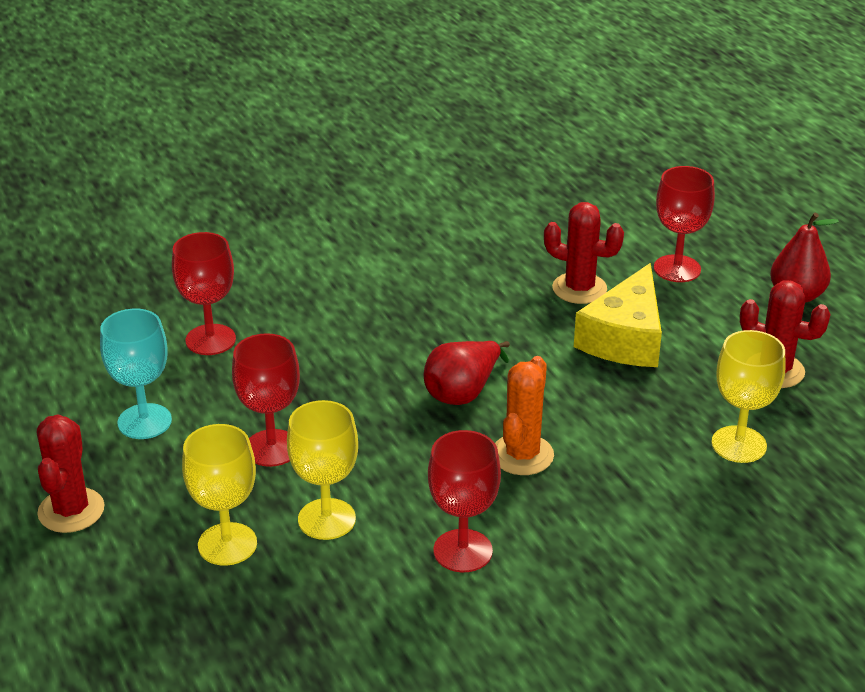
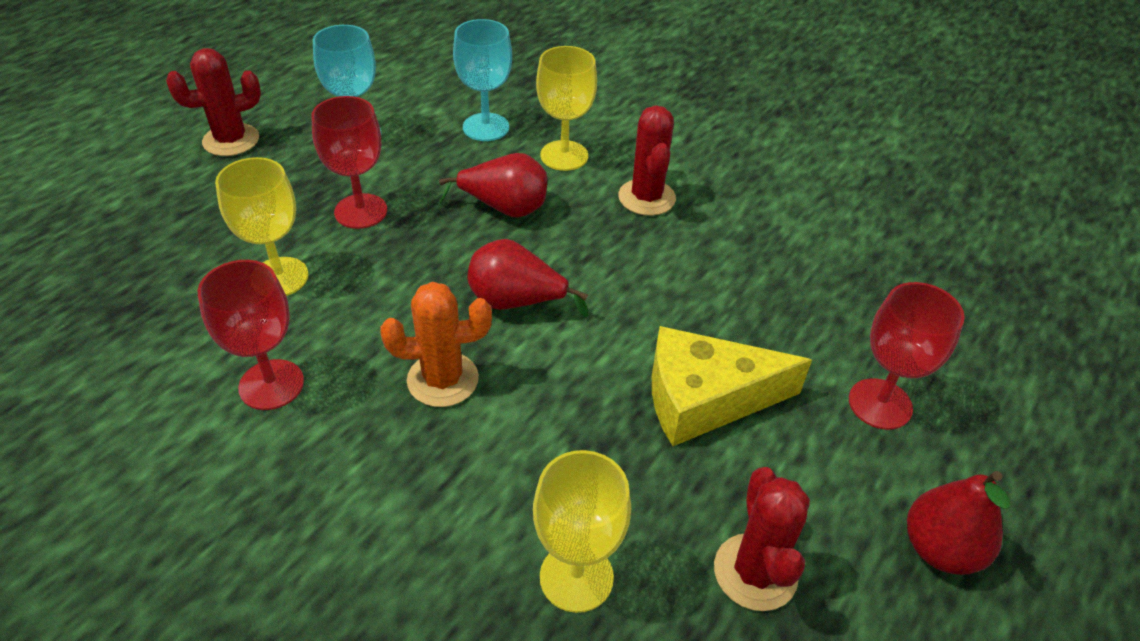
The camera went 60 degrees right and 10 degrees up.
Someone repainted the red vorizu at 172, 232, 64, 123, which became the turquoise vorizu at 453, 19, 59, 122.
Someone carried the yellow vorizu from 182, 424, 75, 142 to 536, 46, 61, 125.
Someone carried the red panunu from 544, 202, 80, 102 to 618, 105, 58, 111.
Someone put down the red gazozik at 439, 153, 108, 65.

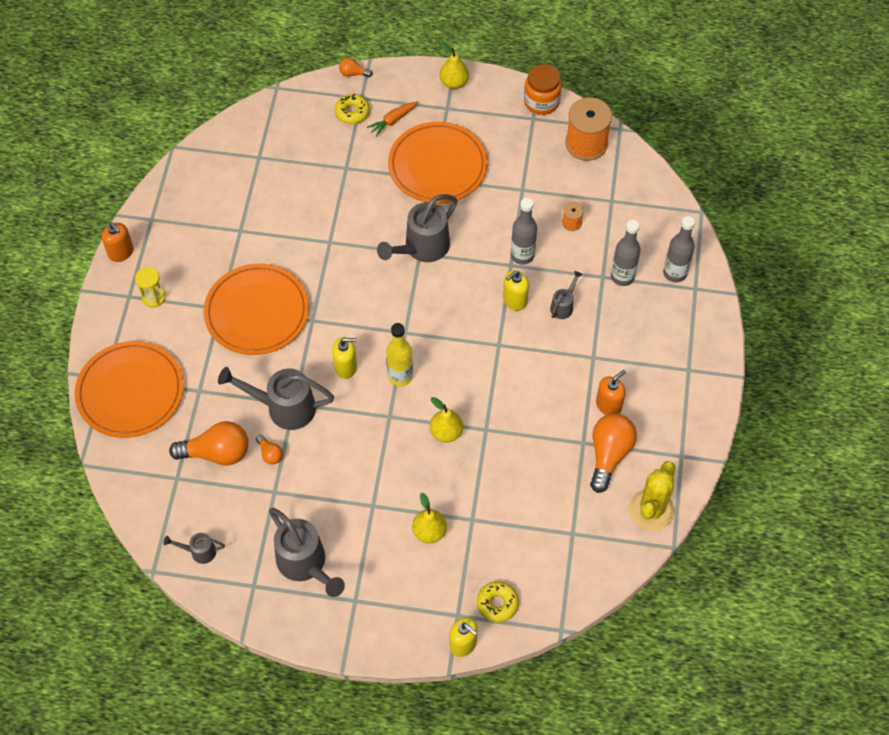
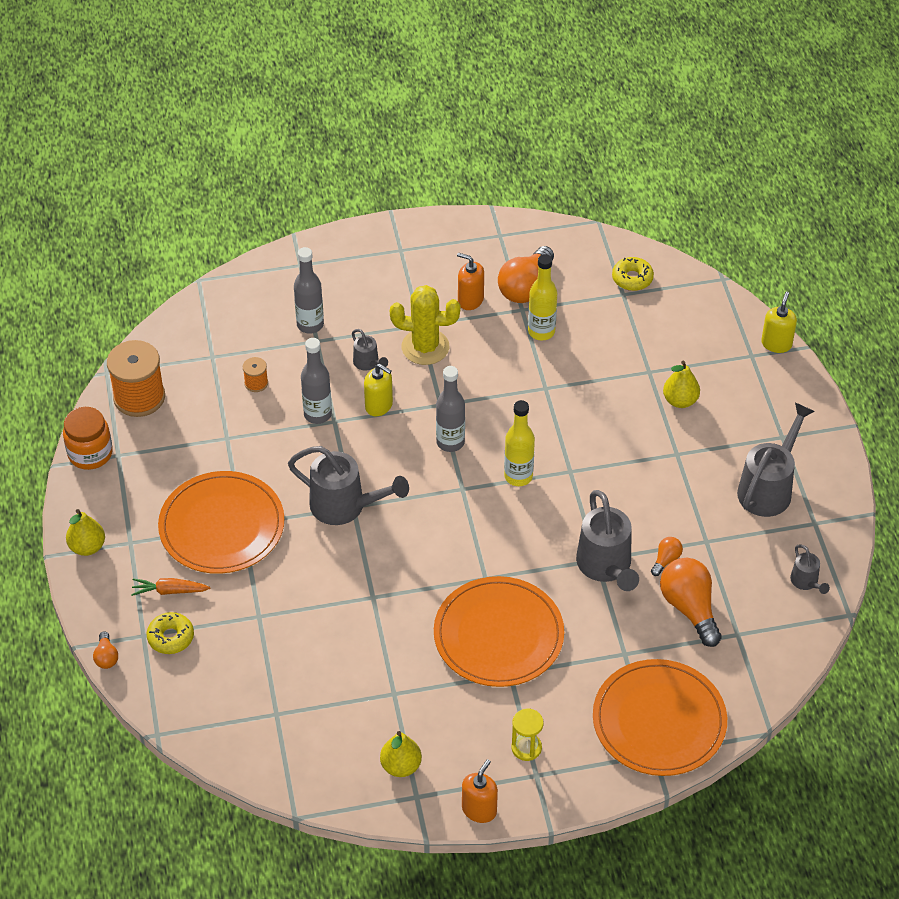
The camera went 110 degrees left and 10 degrees down.
Someone took away the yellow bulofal at 332, 337, 25, 42.
Someone rotated the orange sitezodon at 367, 101, 51, 36 by 150 degrees clockwise.
Someone carried the yellow gazozik from 430, 397, 33, 46 to 380, 731, 42, 46.
Someone carried the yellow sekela from 477, 581, 42, 42 to 612, 257, 42, 34.
Someone rotated the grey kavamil at 550, 271, 32, 48 by 135 degrees counterclockwise.
Someone rotated the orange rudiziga at 590, 413, 47, 80 by 60 degrees counterclockwise.
Someone carried the yellow panunu from 629, 461, 47, 70 to 390, 285, 71, 80.
Someone carried the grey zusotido from 663, 216, 32, 67 to 436, 366, 29, 86.
Someone put down the yellow zusotido at 528, 254, 29, 86.

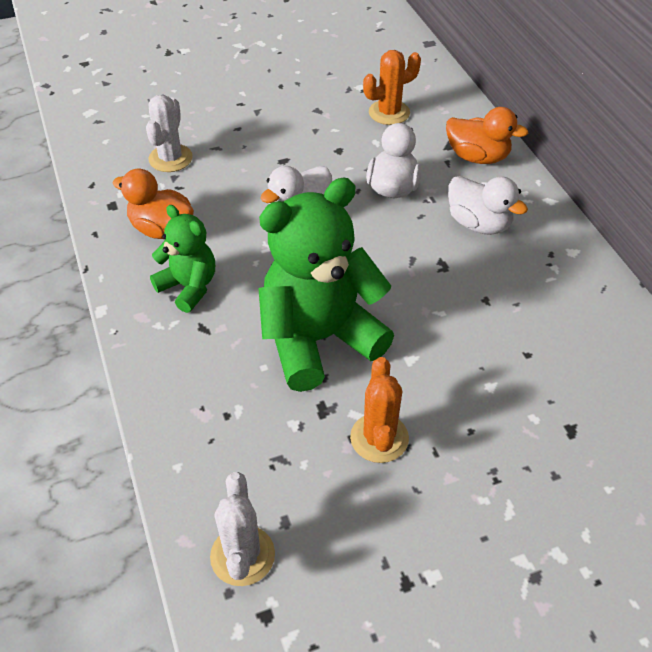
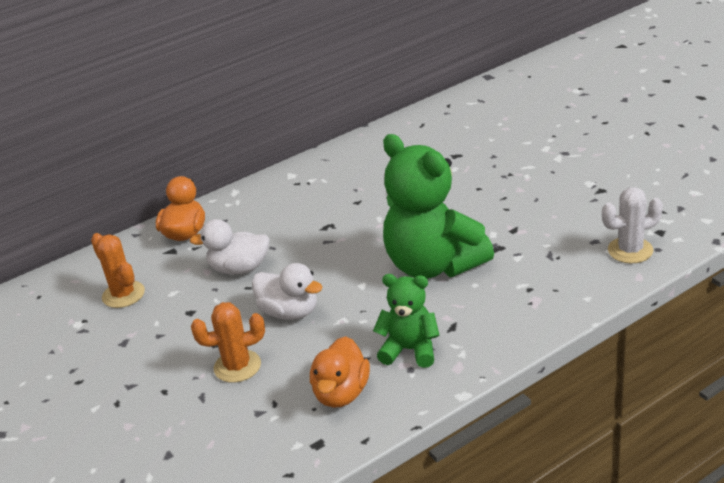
The camera went 100 degrees left and 15 degrees down.
Someone took away the white panunu at 146, 95, 47, 77.
Someone rotated the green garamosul at 150, 205, 65, 108 by 75 degrees clockwise.
Someone carried the orange panunu from 350, 357, 59, 106 to 191, 302, 74, 81.
Someone took away the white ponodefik at 448, 176, 80, 59.

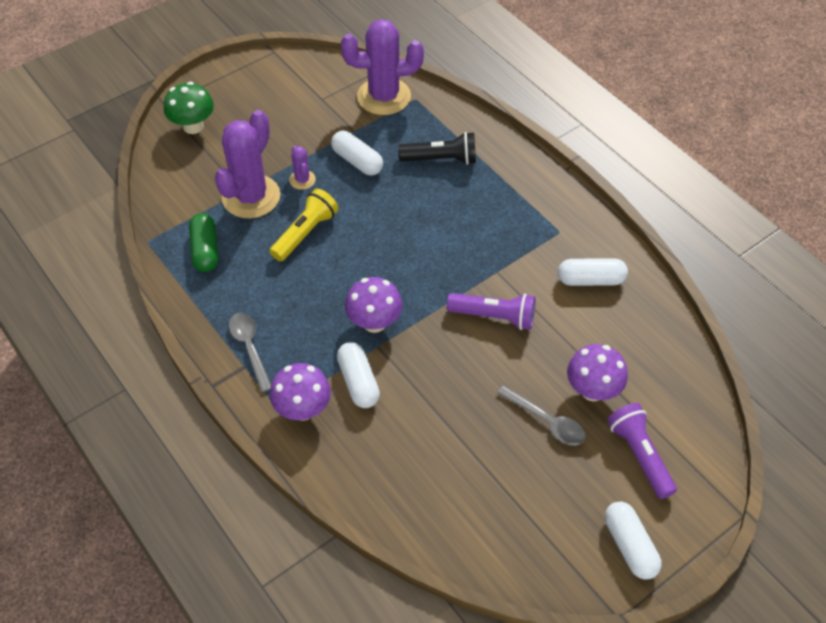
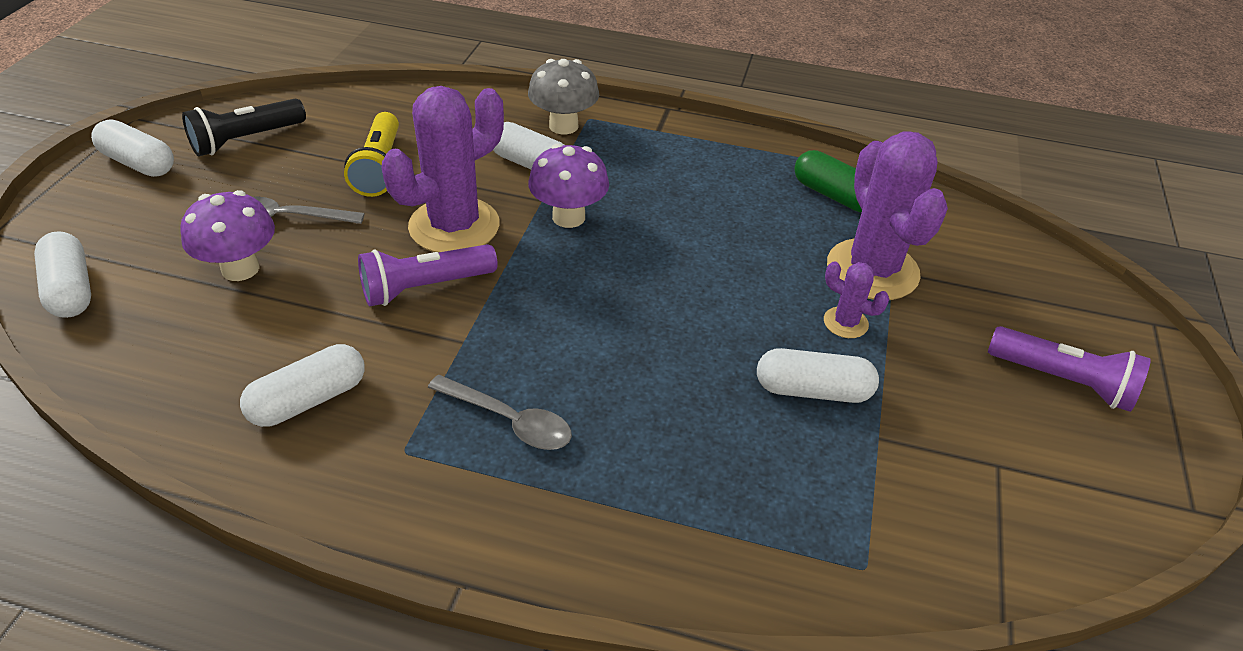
The camera went 140 degrees right and 10 degrees down.
Someone took away the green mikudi at 164, 82, 50, 52.
Someone carried the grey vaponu from 229, 313, 42, 80 to 428, 375, 144, 75.
Someone carried the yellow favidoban from 270, 189, 68, 72 to 344, 112, 55, 85.
Someone repainted the purple mikudi at 270, 363, 61, 58, which became the grey mikudi at 528, 59, 71, 75.
Someone carried the purple panunu from 341, 19, 83, 96 to 382, 86, 122, 167.
Someone carried the black favidoban from 398, 132, 78, 33 to 182, 99, 124, 57.
Someone carried the purple favidoban from 607, 403, 70, 96 to 988, 326, 163, 86.
Someone put down the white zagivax at 34, 231, 57, 87.

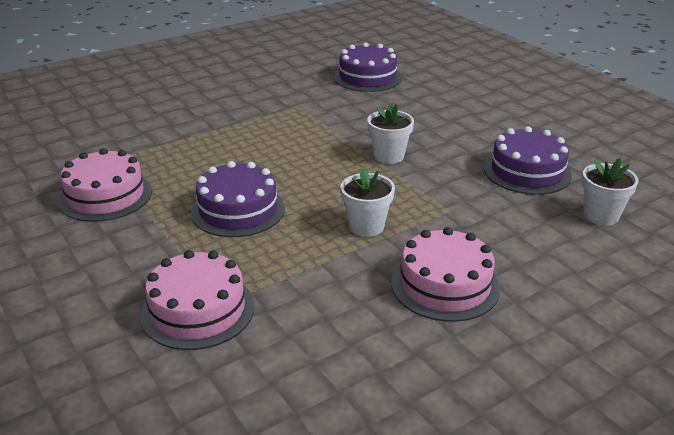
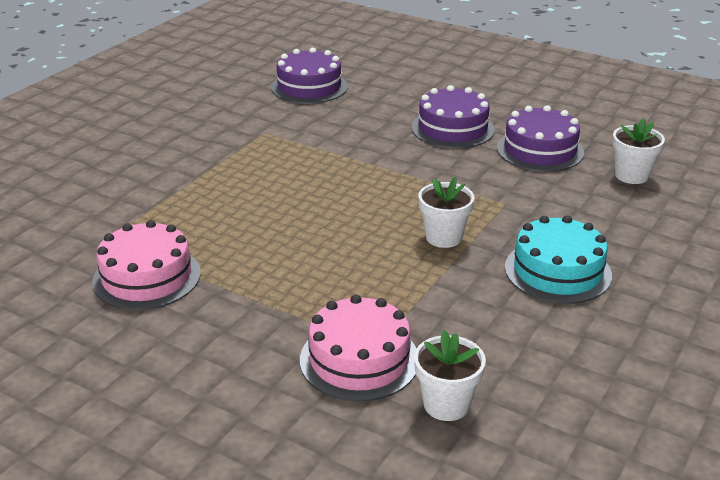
The camera went 25 degrees left and 0 degrees up.
Someone carried the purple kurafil from 191, 161, 94, 76 to 412, 85, 83, 64.
Someone carried the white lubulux from 367, 103, 47, 61 to 414, 330, 72, 91.
Someone repainted the pink kurafil at 391, 227, 109, 95, which became the turquoise kurafil at 505, 216, 107, 88.

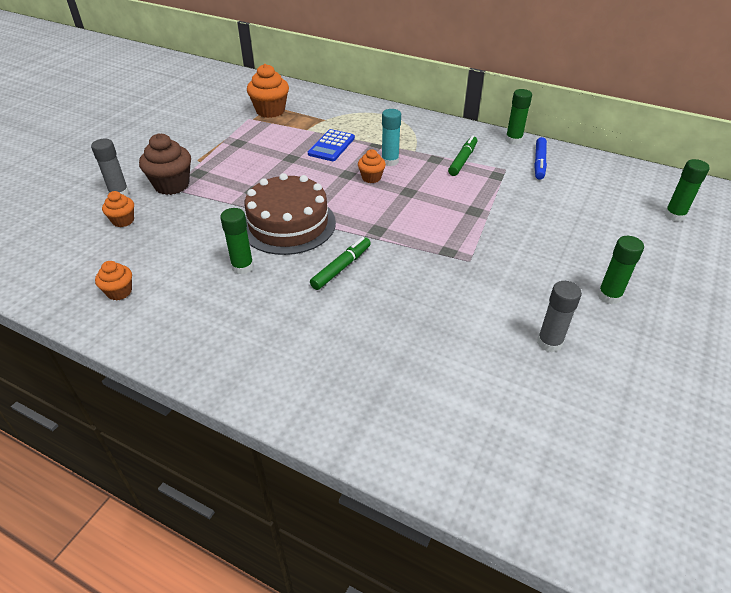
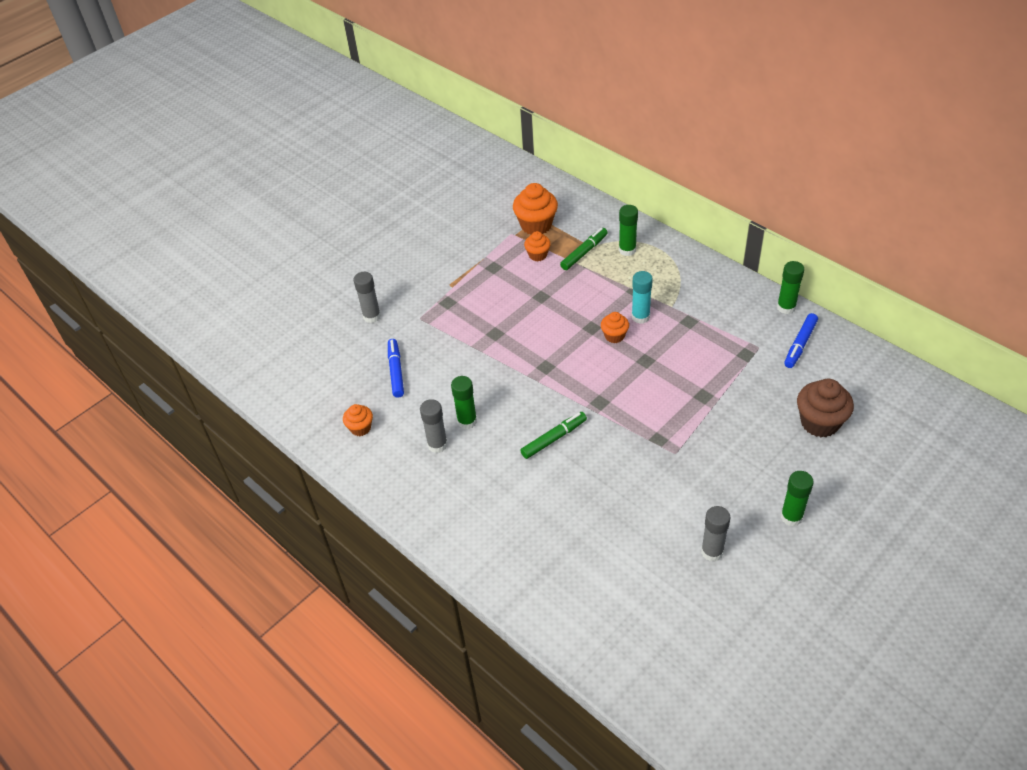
The camera went 20 degrees right and 5 degrees up.
Someone carried the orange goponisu from 102, 191, 32, 36 to 524, 231, 27, 30.
Someone carried the brown goponisu from 139, 133, 52, 62 to 797, 379, 57, 58.
Someone took away the brown kurafil at 244, 173, 92, 82.
Someone took away the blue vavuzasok at 308, 129, 47, 32.
Someone carried the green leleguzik from 448, 135, 29, 41 to 560, 228, 48, 42.
Someone carried the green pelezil from 664, 159, 46, 63 to 619, 205, 19, 51.
Someone put down the blue leleguzik at 388, 339, 16, 59.
Someone put down the grey pelezil at 420, 399, 28, 54.

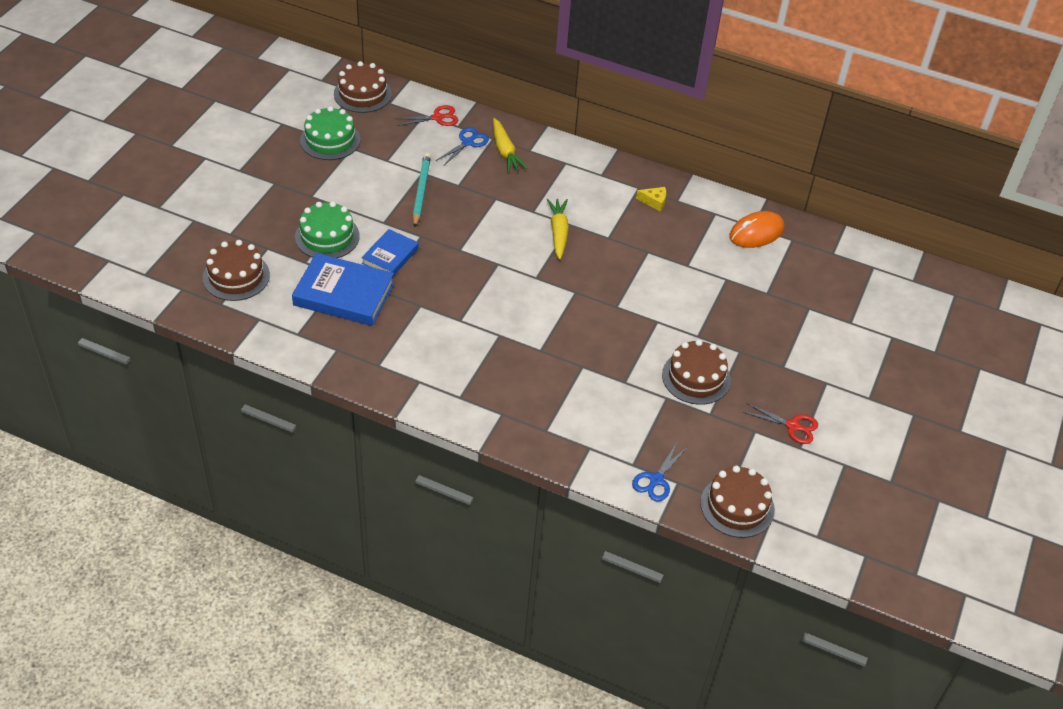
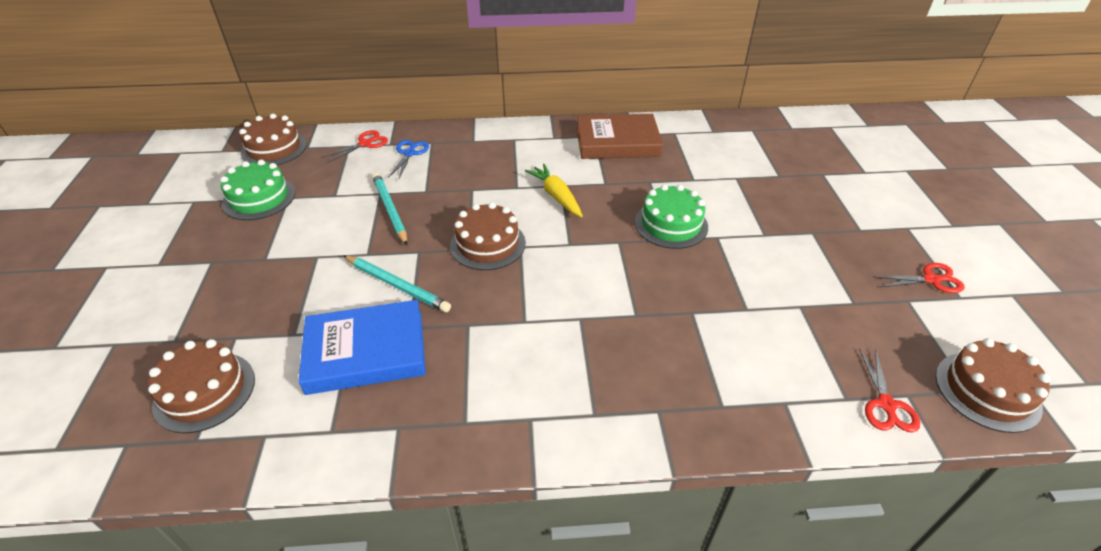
The camera went 25 degrees left and 5 degrees down.
Someone carried the green kurafil from 295, 201, 64, 57 to 635, 184, 73, 65.
Someone swapped the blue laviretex at 361, 229, 58, 47 for the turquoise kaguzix at 343, 255, 108, 57.
Someone took away the yellow sitezodon at 493, 118, 35, 54.
Someone repainted the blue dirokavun at 632, 443, 55, 58, which became the red dirokavun at 859, 348, 61, 84.
Someone swapped the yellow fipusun at 636, 187, 30, 24 for the brown laviretex at 576, 114, 87, 45.
Someone carried the brown kurafil from 662, 339, 69, 66 to 450, 202, 76, 68.
Someone took away the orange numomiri at 729, 211, 55, 37.

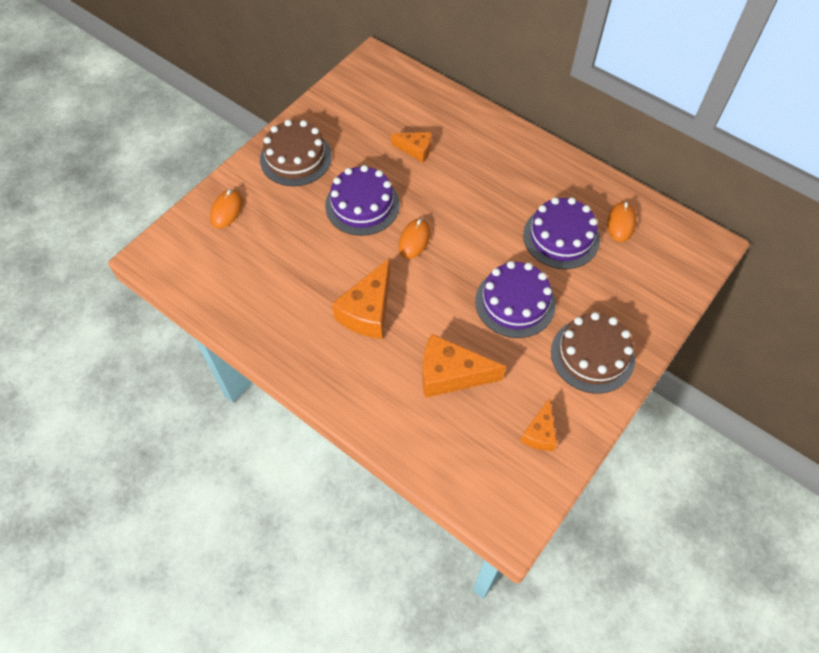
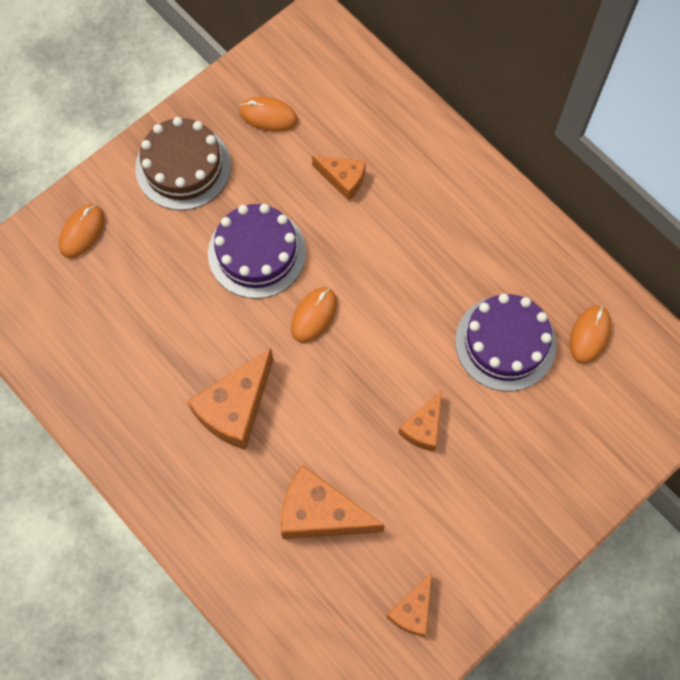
The camera went 10 degrees right and 10 degrees up.
Someone swapped the purple kurafil at 475, 261, 81, 77 for the orange fipusun at 398, 390, 44, 61.
Someone took away the brown kurafil at 551, 312, 84, 82.
Someone put down the orange numomiri at 239, 96, 59, 36.

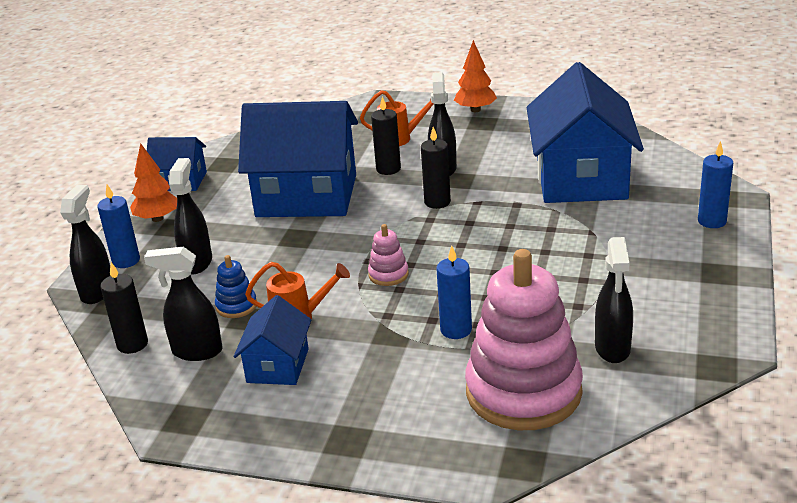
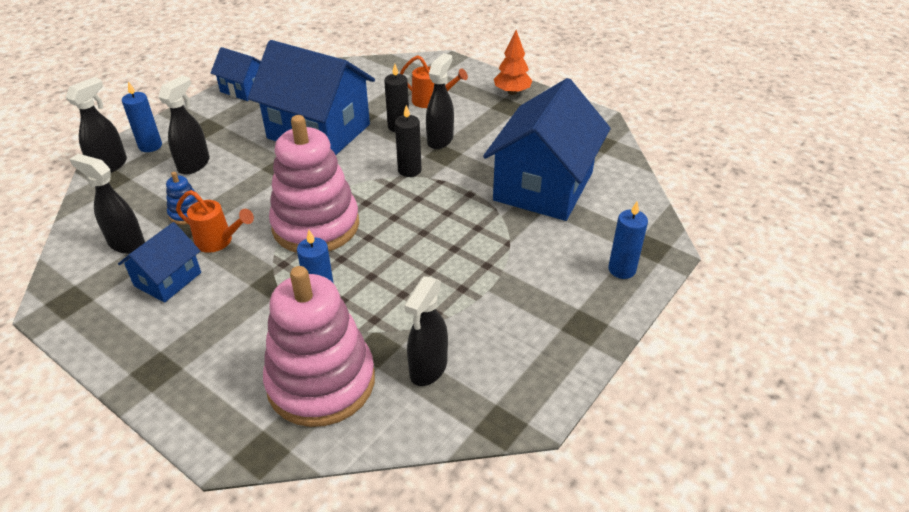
The camera went 20 degrees right and 10 degrees up.
Someone took away the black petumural at 100, 262, 48, 92.
Someone took away the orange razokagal at 130, 143, 47, 79.
Someone scaled the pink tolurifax at 368, 224, 41, 62 by 2.43.

